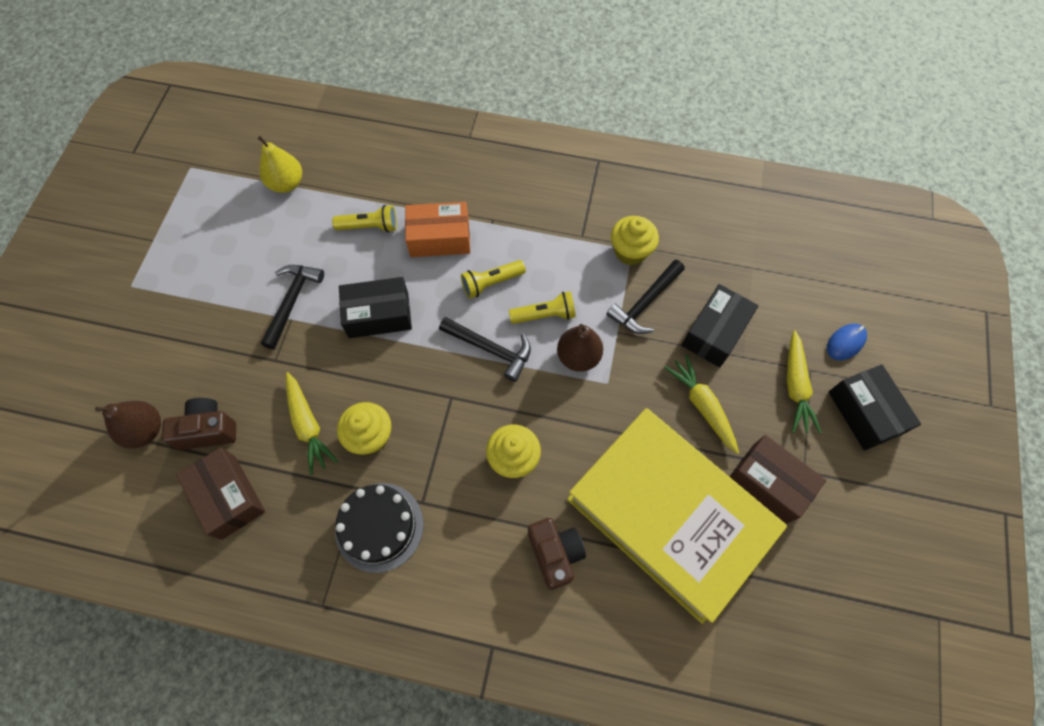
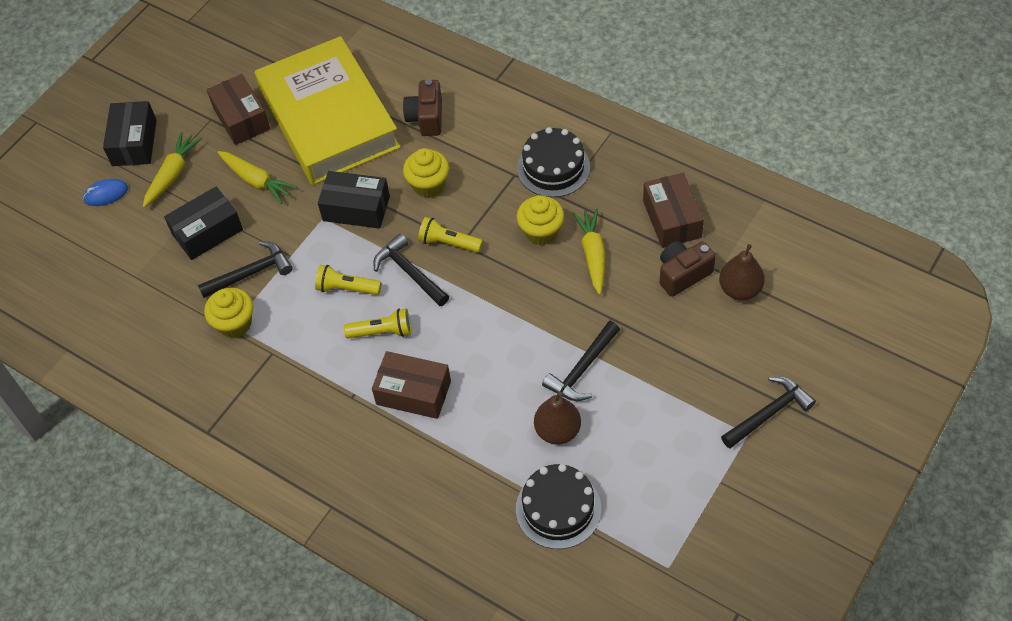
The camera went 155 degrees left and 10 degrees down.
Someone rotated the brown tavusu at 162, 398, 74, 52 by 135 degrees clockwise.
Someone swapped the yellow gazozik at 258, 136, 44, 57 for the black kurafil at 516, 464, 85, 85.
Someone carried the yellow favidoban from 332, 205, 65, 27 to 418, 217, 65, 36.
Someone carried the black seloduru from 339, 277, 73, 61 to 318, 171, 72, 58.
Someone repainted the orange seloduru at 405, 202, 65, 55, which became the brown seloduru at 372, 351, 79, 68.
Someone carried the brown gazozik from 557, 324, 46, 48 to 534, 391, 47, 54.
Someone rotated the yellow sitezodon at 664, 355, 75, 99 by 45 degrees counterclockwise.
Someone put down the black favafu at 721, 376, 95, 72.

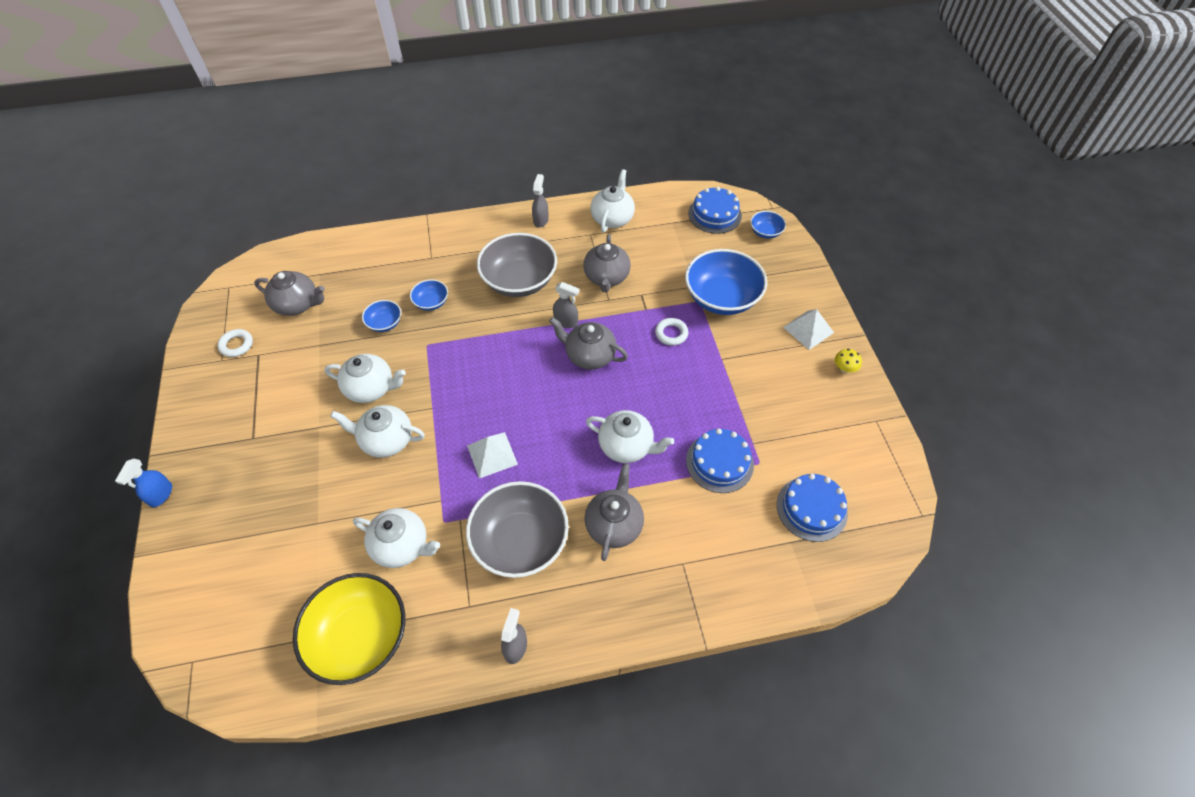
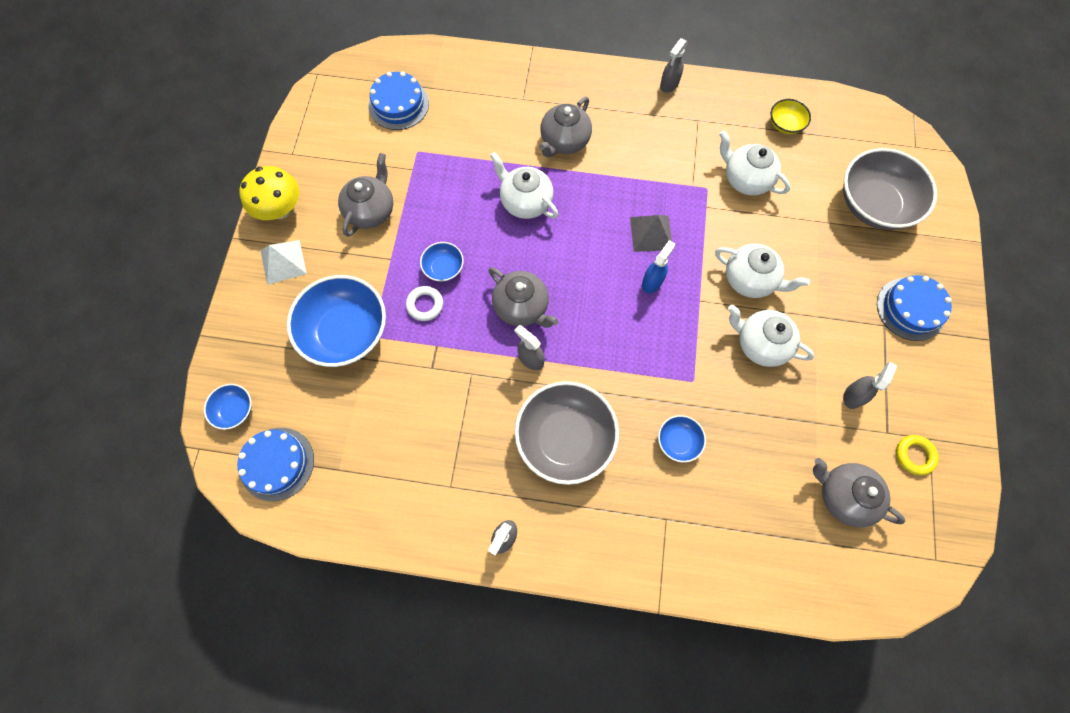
The camera went 160 degrees left and 15 degrees up.
Someone carried the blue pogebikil from 115, 459, 57, 48 to 642, 240, 33, 53.
Someone repainted the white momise at 218, 329, 35, 28, which became the yellow momise at 896, 435, 43, 40.
Someone scaled the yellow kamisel at 293, 573, 112, 112 by 0.47.
Someone carried the blue kamisel from 362, 300, 39, 32 to 420, 242, 44, 40.
Someone carried the grey kamisel from 466, 481, 103, 97 to 843, 148, 94, 82.
Someone repainted the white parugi at 467, 432, 51, 47, which became the grey parugi at 630, 215, 42, 37.
Someone carried the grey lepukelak from 583, 234, 48, 58 to 338, 153, 55, 84.
Someone took away the white lepukelak at 590, 169, 45, 63.
Someone carried the blue kurafil from 686, 428, 68, 65 to 877, 275, 75, 66.
Someone scaled the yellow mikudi at 835, 349, 27, 24 by 2.04.
Someone put down the grey pogebikil at 843, 362, 54, 47.

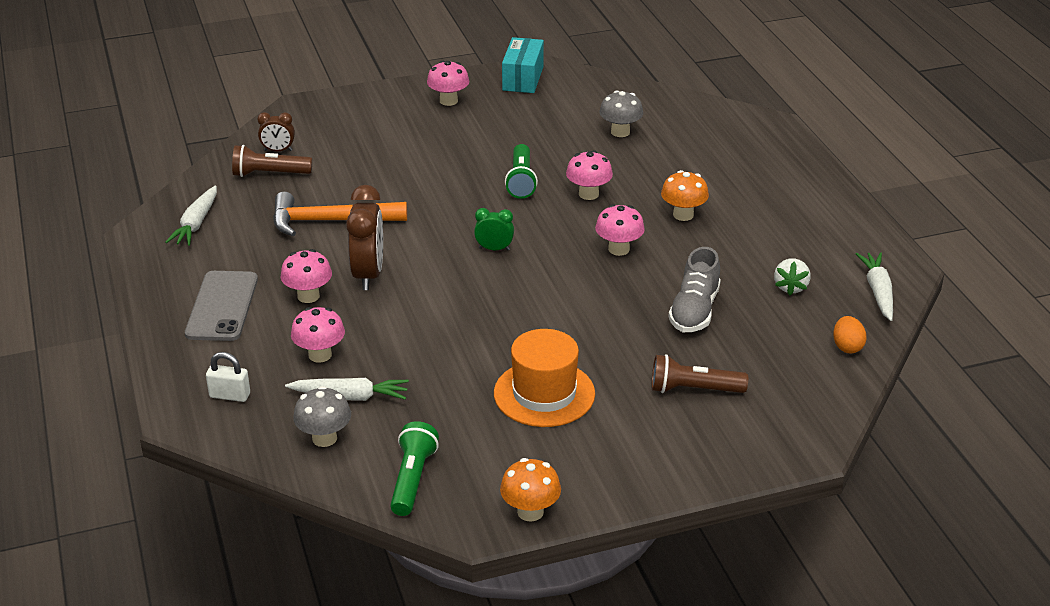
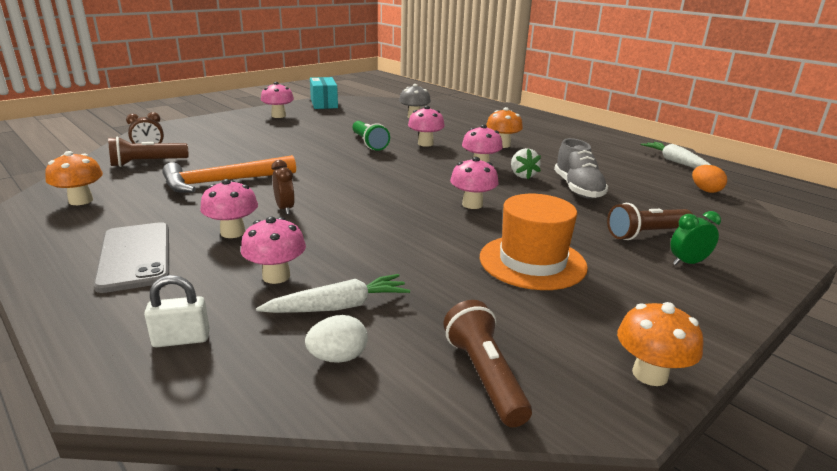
The camera went 25 degrees left and 10 degrees down.
Someone swapped the white sitezodon at 165, 185, 52, 61 for the orange mikudi at 45, 151, 58, 54.
Someone swapped the grey mikudi at 293, 386, 58, 61 for the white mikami at 305, 315, 63, 48.
Someone scaled the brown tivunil at 346, 185, 37, 105 by 0.53.
Someone repainted the green favidoban at 390, 421, 49, 95, which became the brown favidoban at 444, 300, 88, 127.
Someone carried the green tivunil from 474, 208, 40, 43 to 670, 211, 51, 54.
Someone carried the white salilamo from 774, 258, 37, 37 to 511, 148, 30, 31.
Someone put down the pink mikudi at 450, 157, 49, 52.

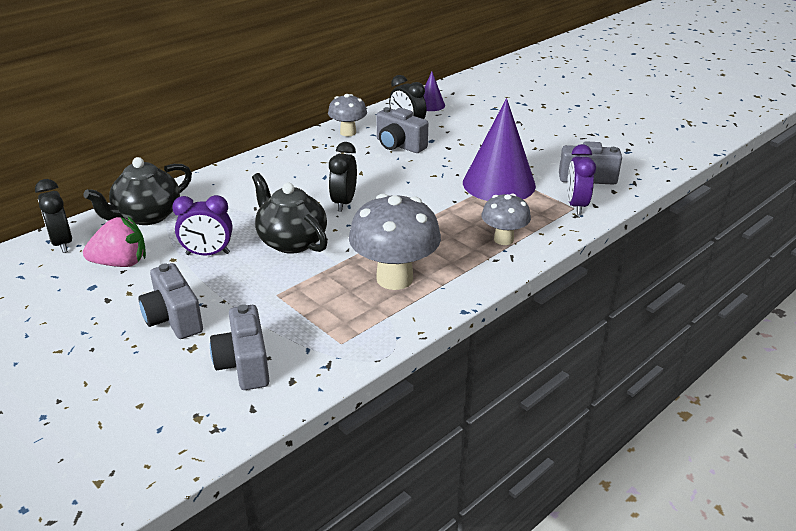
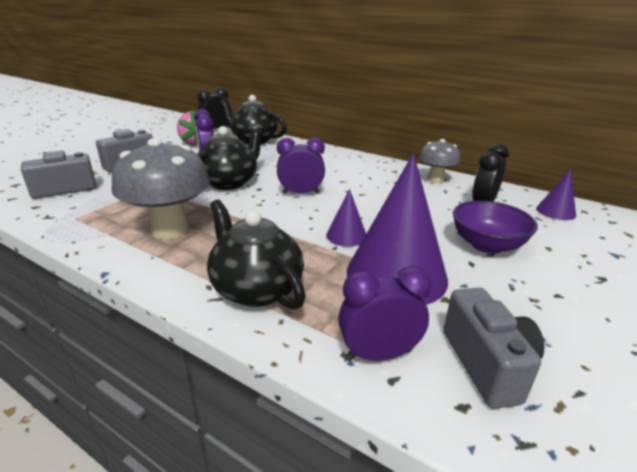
The camera went 75 degrees right and 5 degrees down.
Someone repainted the black tivunil at 329, 142, 28, 70, which became the purple tivunil at 277, 138, 48, 56.
Someone took away the grey tavusu at 376, 107, 52, 46.
Someone swapped the grey mikudi at 481, 193, 50, 52 for the black lepukelak at 207, 200, 99, 109.
Someone put down the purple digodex at 326, 189, 40, 58.
Someone put down the purple kamisel at 453, 201, 85, 53.

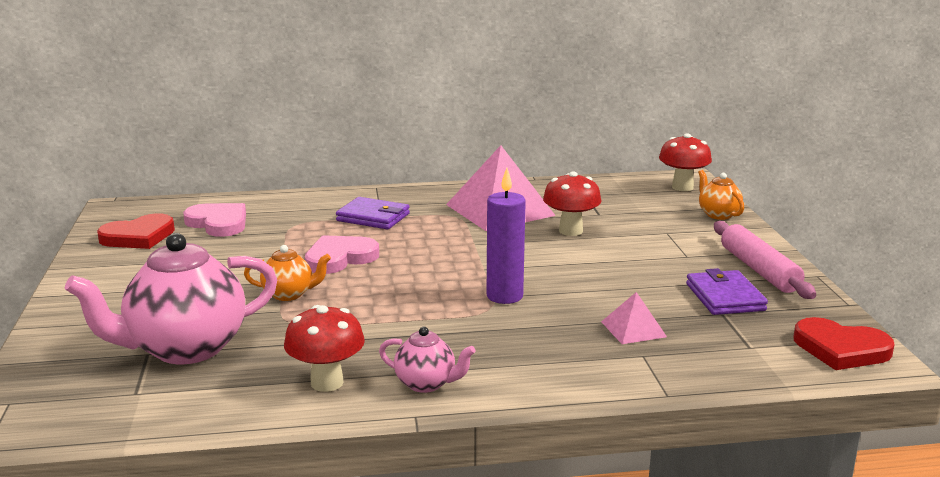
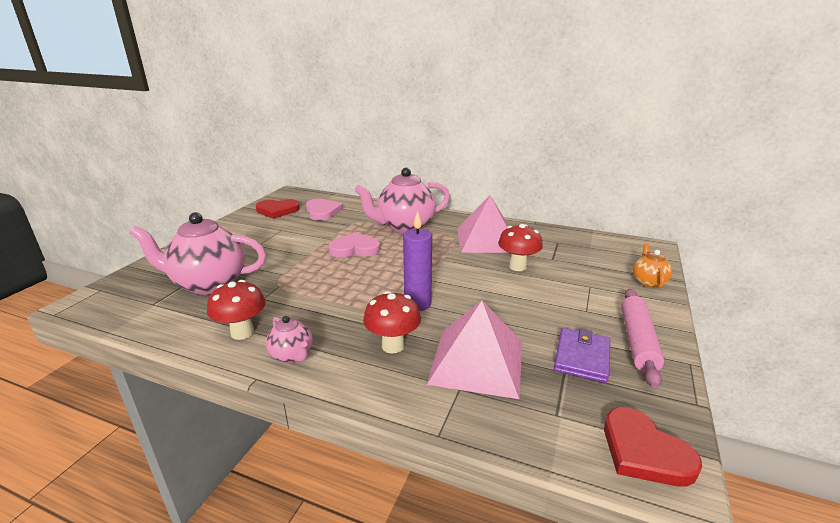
The camera went 30 degrees right and 5 degrees up.
Someone took away the orange lepukelak at 244, 245, 87, 56.
Someone swapped the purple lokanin at 336, 197, 74, 32 for the pink lepukelak at 355, 168, 95, 65.
Someone scaled the pink parugi at 601, 292, 66, 52 by 2.13.
Someone carried the red mikudi from 659, 133, 53, 58 to 363, 291, 58, 62.

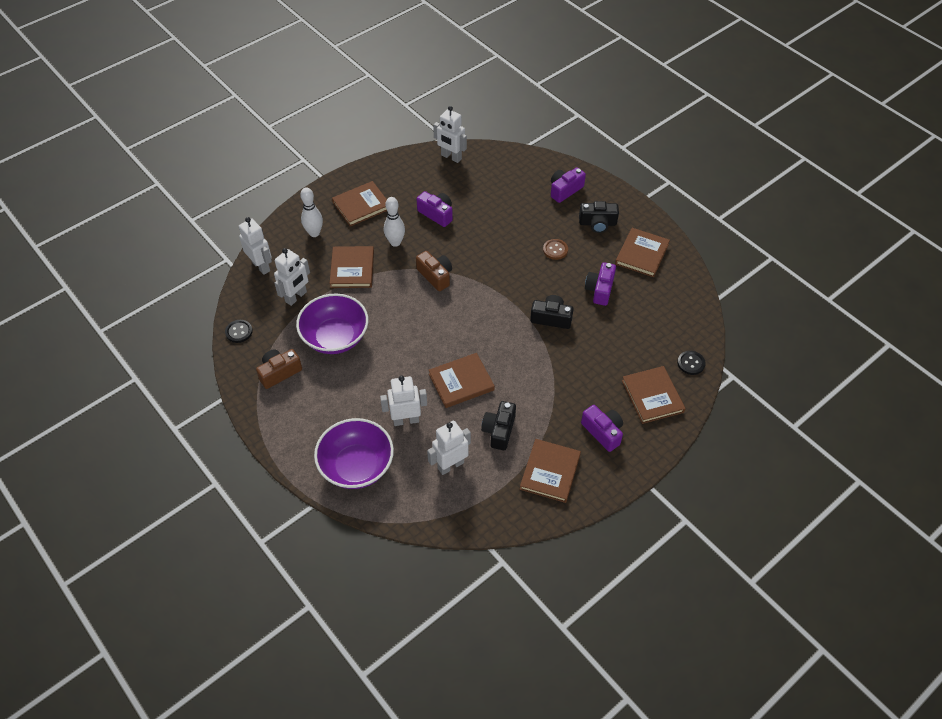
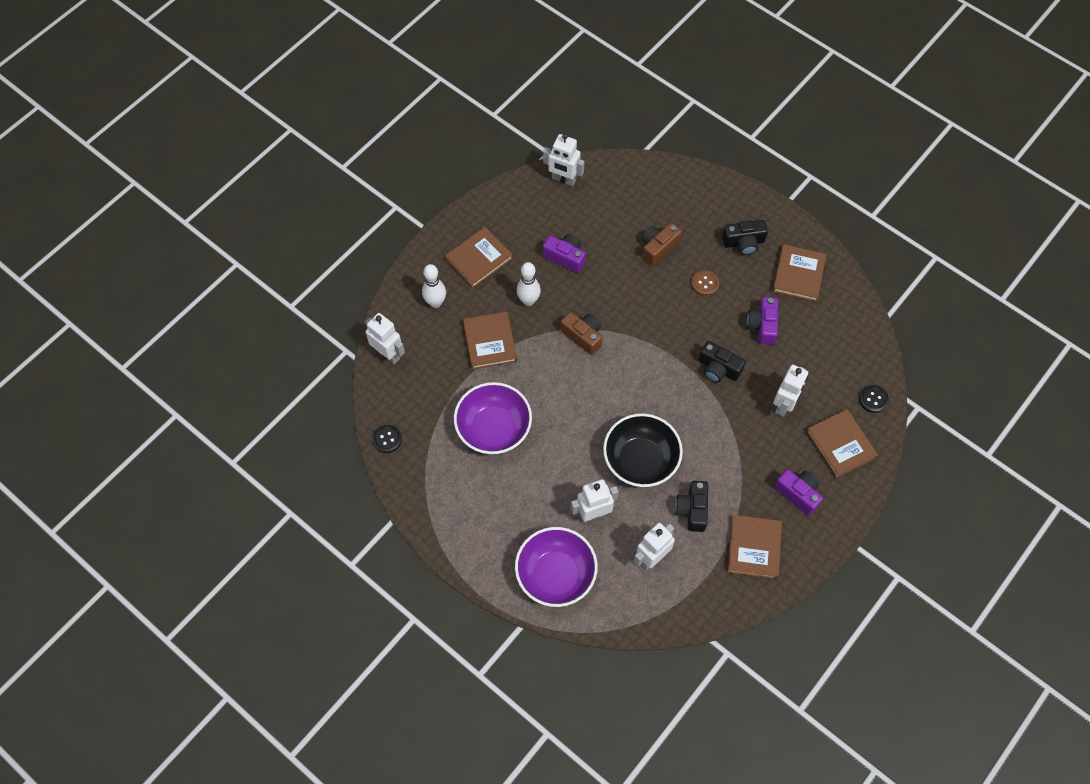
The camera went 10 degrees left and 10 degrees up.
Someone carried the brown tavusu from 256, 349, 46, 40 to 642, 223, 40, 43.
Someone carried the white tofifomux from 274, 248, 36, 58 to 773, 365, 35, 52.
Someone swapped the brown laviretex at 428, 353, 67, 55 for the black kamisel at 603, 413, 80, 74.
Someone rotated the black tavusu at 530, 295, 44, 34 by 150 degrees counterclockwise.
Someone took away the purple tavusu at 551, 167, 35, 36.

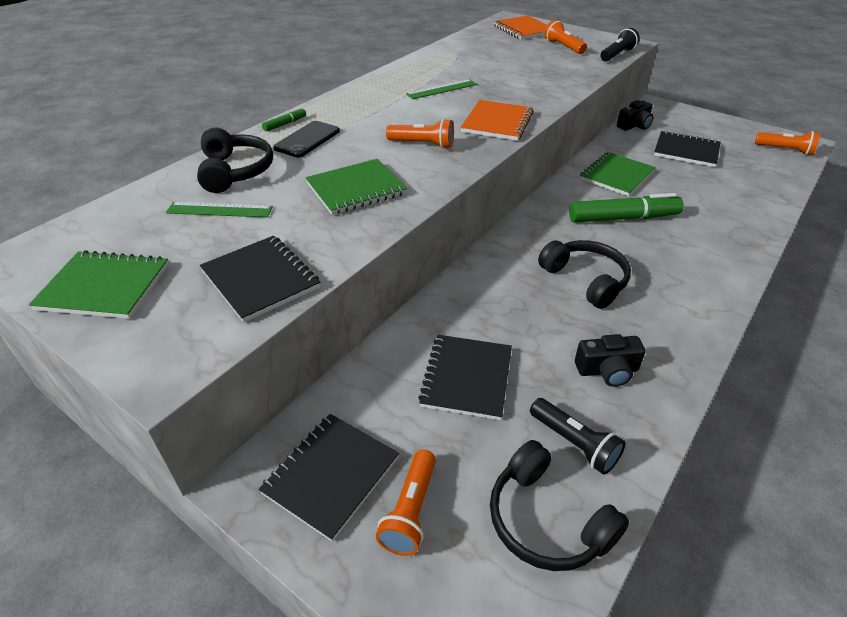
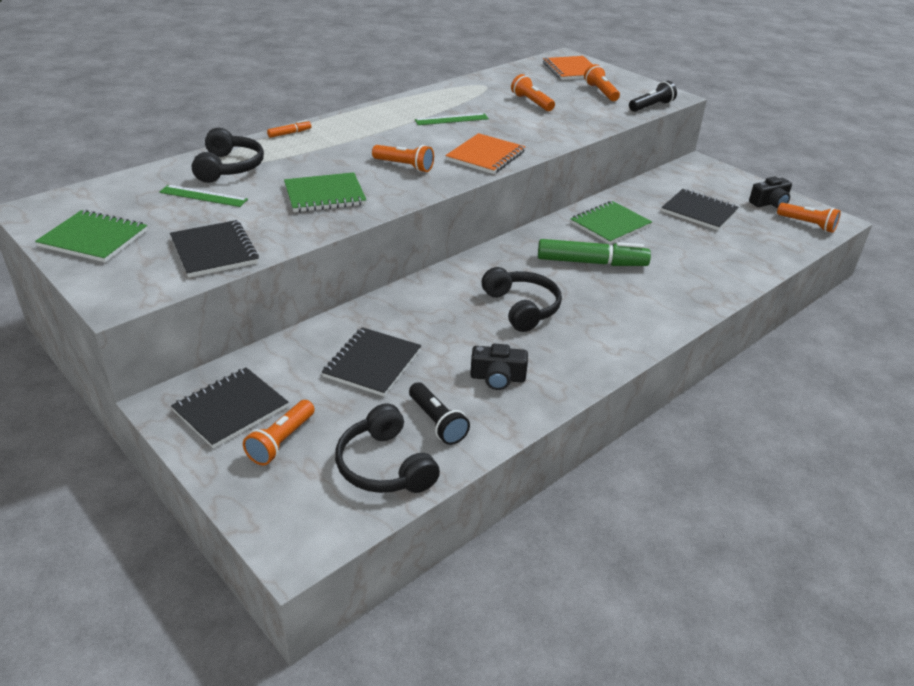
The camera went 10 degrees right and 5 degrees down.
Someone repainted the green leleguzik at 262, 108, 44, 24, which became the orange leleguzik at 267, 120, 44, 18.
Someone took away the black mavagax at 273, 121, 67, 37.
Someone carried the black tavusu from 617, 100, 37, 31 to 749, 176, 43, 33.
Someone put down the orange favidoban at 511, 74, 44, 37.

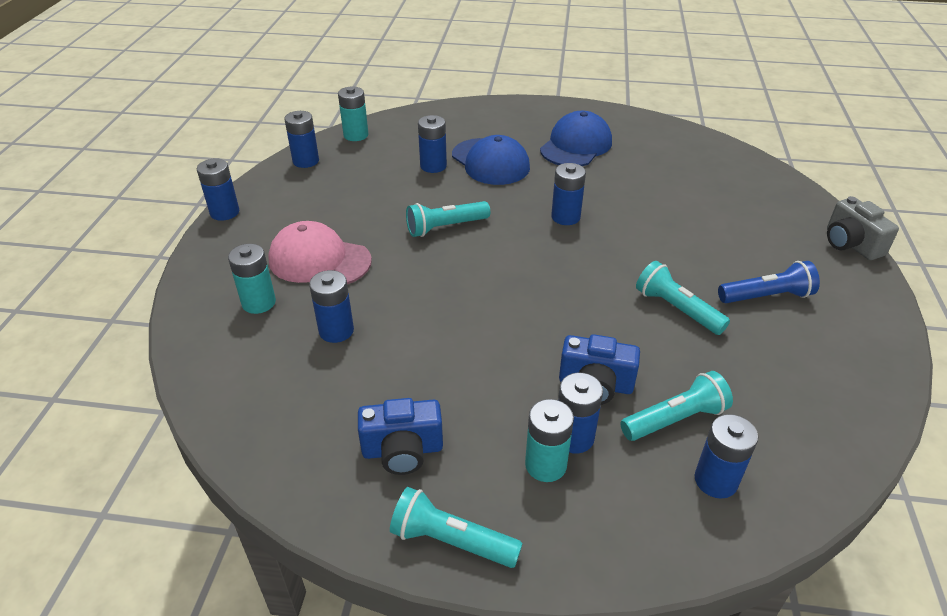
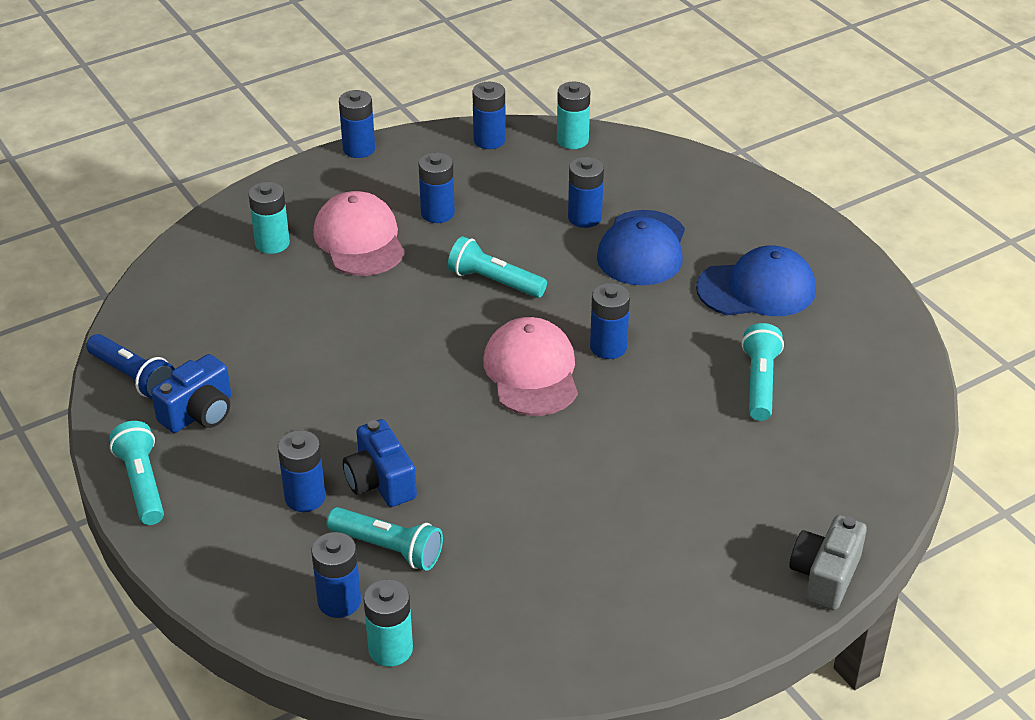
The camera went 50 degrees right and 0 degrees up.
Someone carried the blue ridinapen from 309, 270, 45, 73 to 418, 152, 37, 71.
Someone rotated the blue tavusu at 358, 398, 85, 77 by 90 degrees counterclockwise.
Someone carried the turquoise ridinapen from 525, 399, 49, 83 to 364, 579, 49, 87.
Someone carried the turquoise favidoban from 636, 261, 94, 74 to 742, 323, 42, 98.
Someone carried the blue favidoban from 718, 261, 102, 42 to 86, 334, 89, 65.
Someone put down the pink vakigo at 483, 317, 95, 99.

